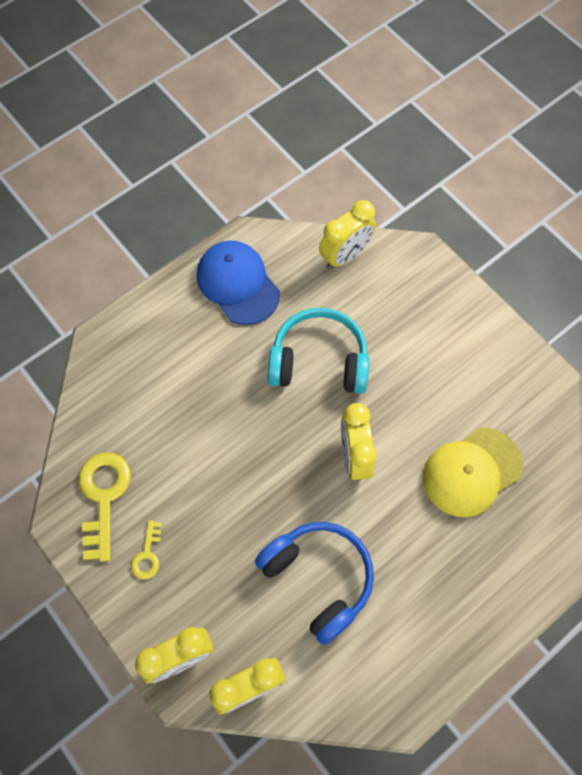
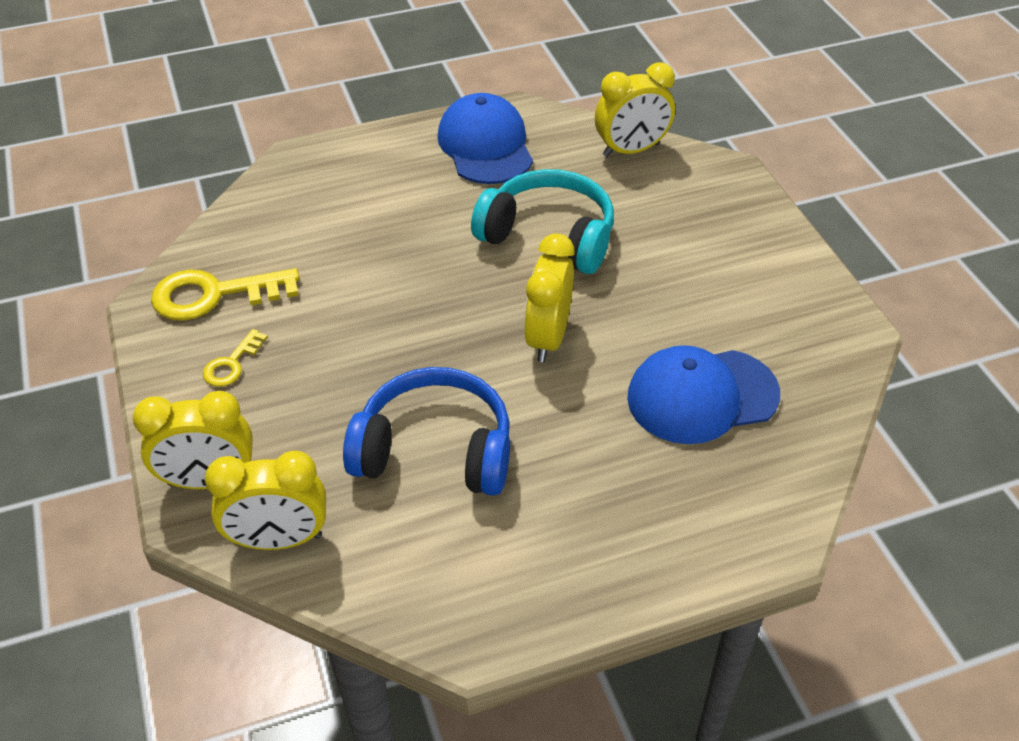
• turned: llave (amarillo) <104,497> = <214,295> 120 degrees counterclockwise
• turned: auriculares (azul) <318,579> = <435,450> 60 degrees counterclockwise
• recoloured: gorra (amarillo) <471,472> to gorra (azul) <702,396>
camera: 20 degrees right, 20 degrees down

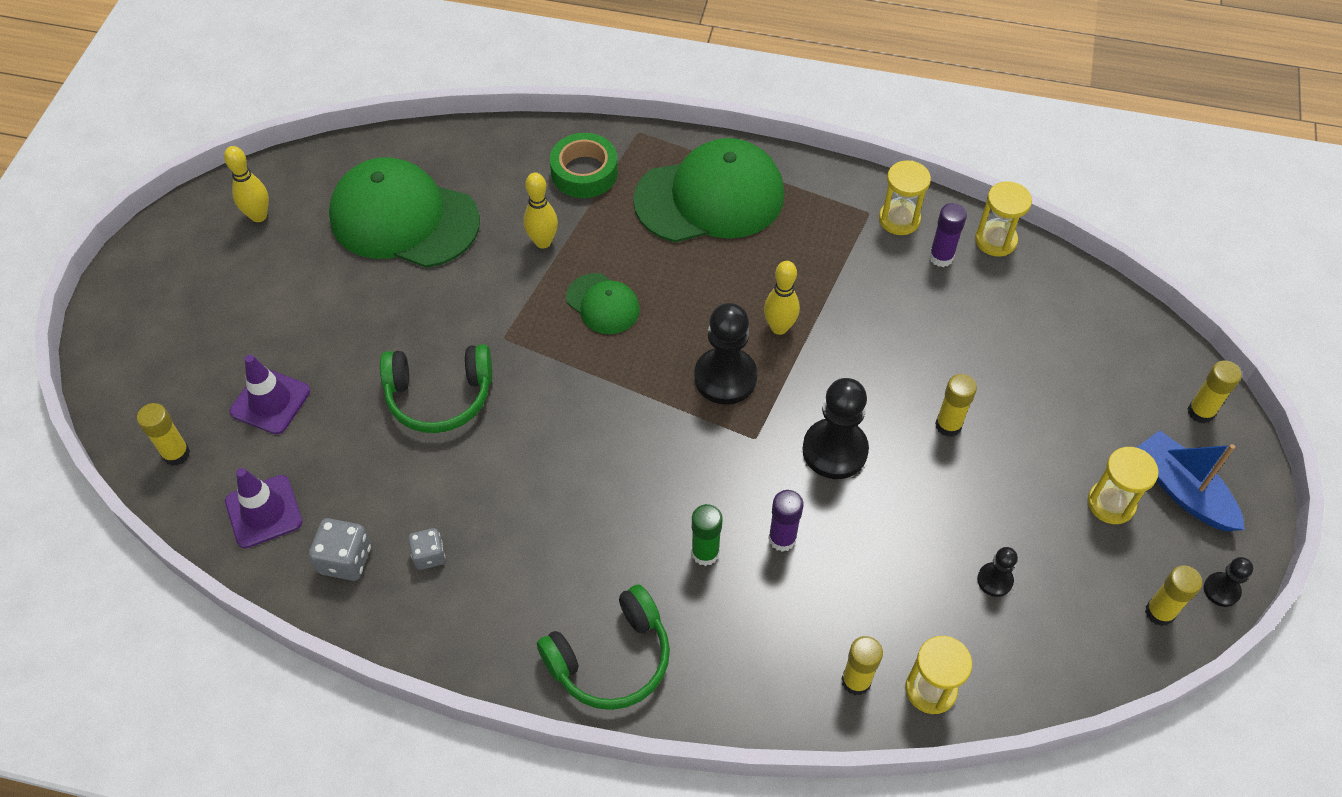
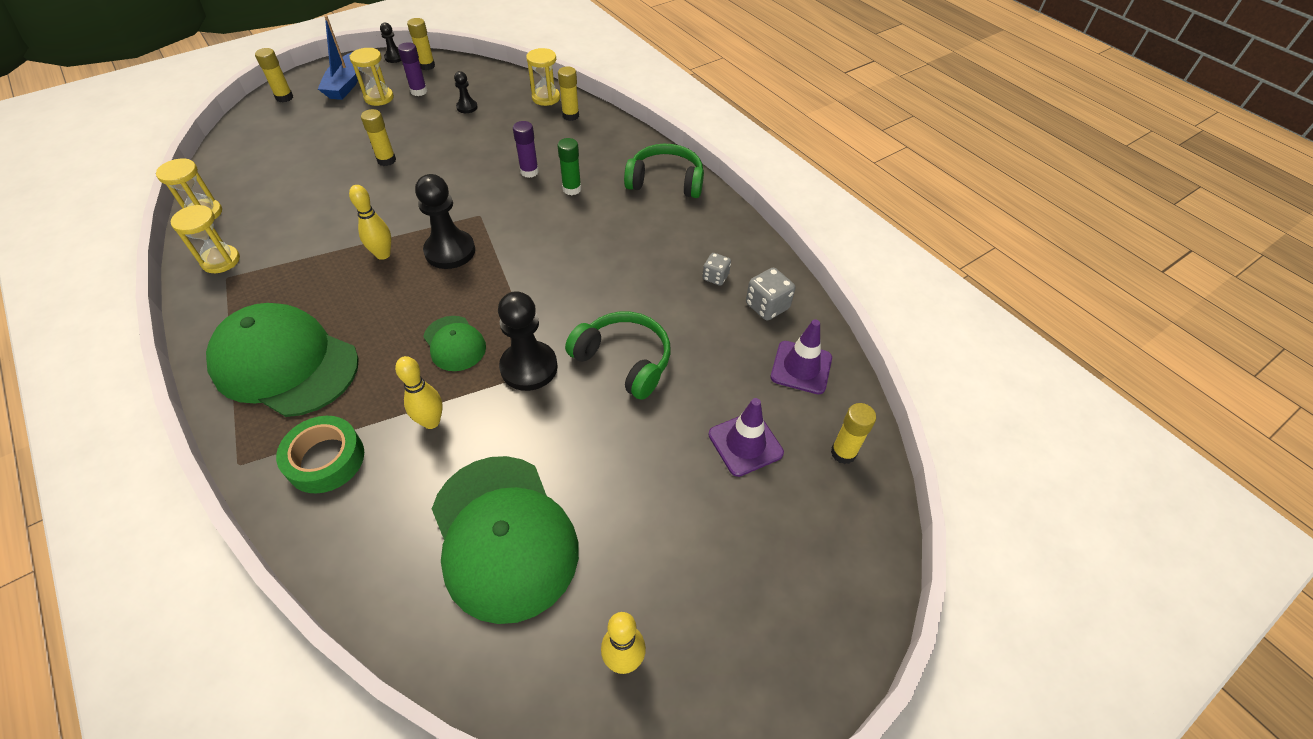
• turned: gorra (verde) <603,304> = <454,343> 150 degrees clockwise
• moved: peón (negro) <835,450> to <529,367>
• moved: barra de pegamento (morado) <941,257> to <419,91>
camera: 140 degrees left, 5 degrees down

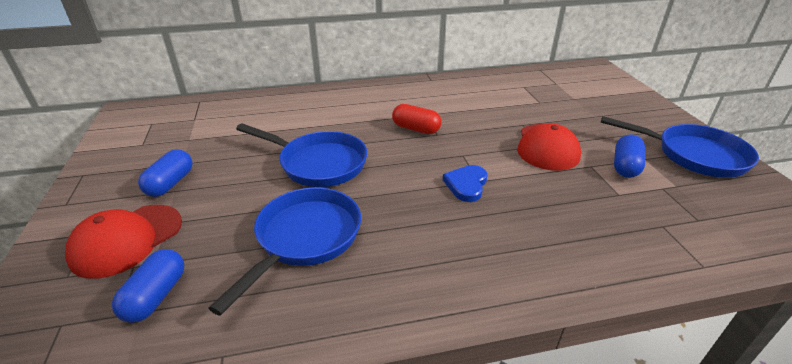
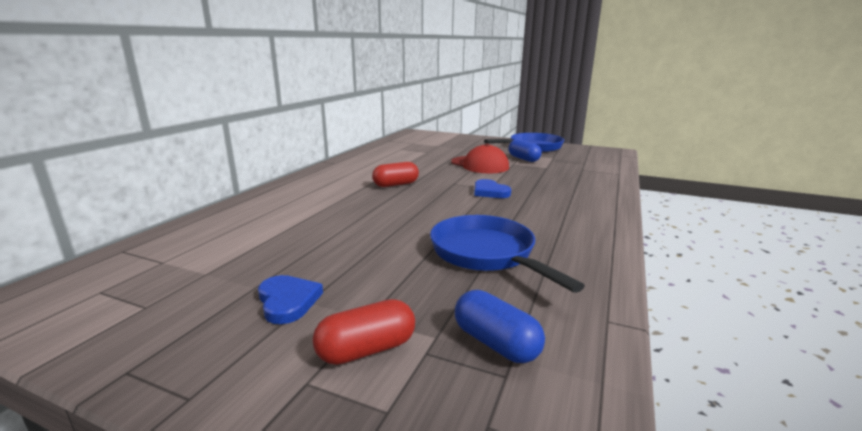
• replaced: gorra (rojo) <127,240> to cápsula (rojo) <366,349>
• replaced: cápsula (azul) <170,183> to corazón (azul) <288,301>
• removed: sartén (azul) <318,163>
camera: 55 degrees left, 15 degrees down

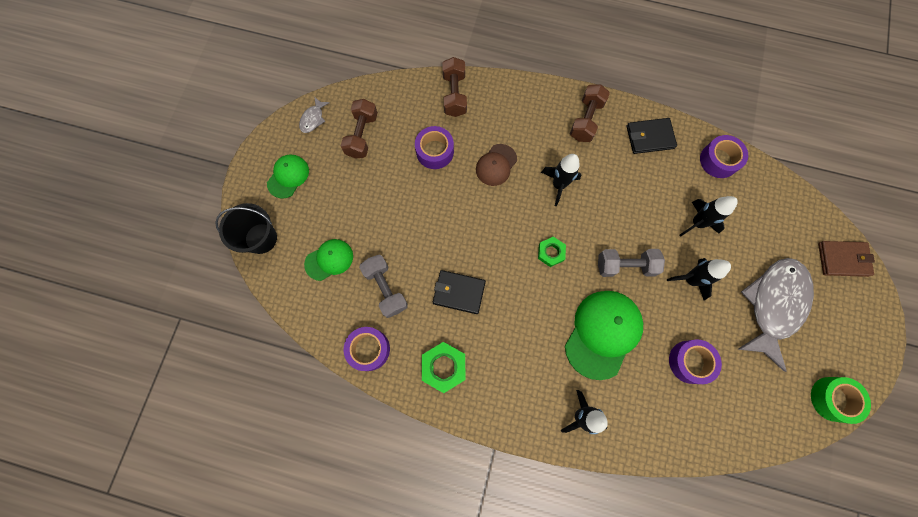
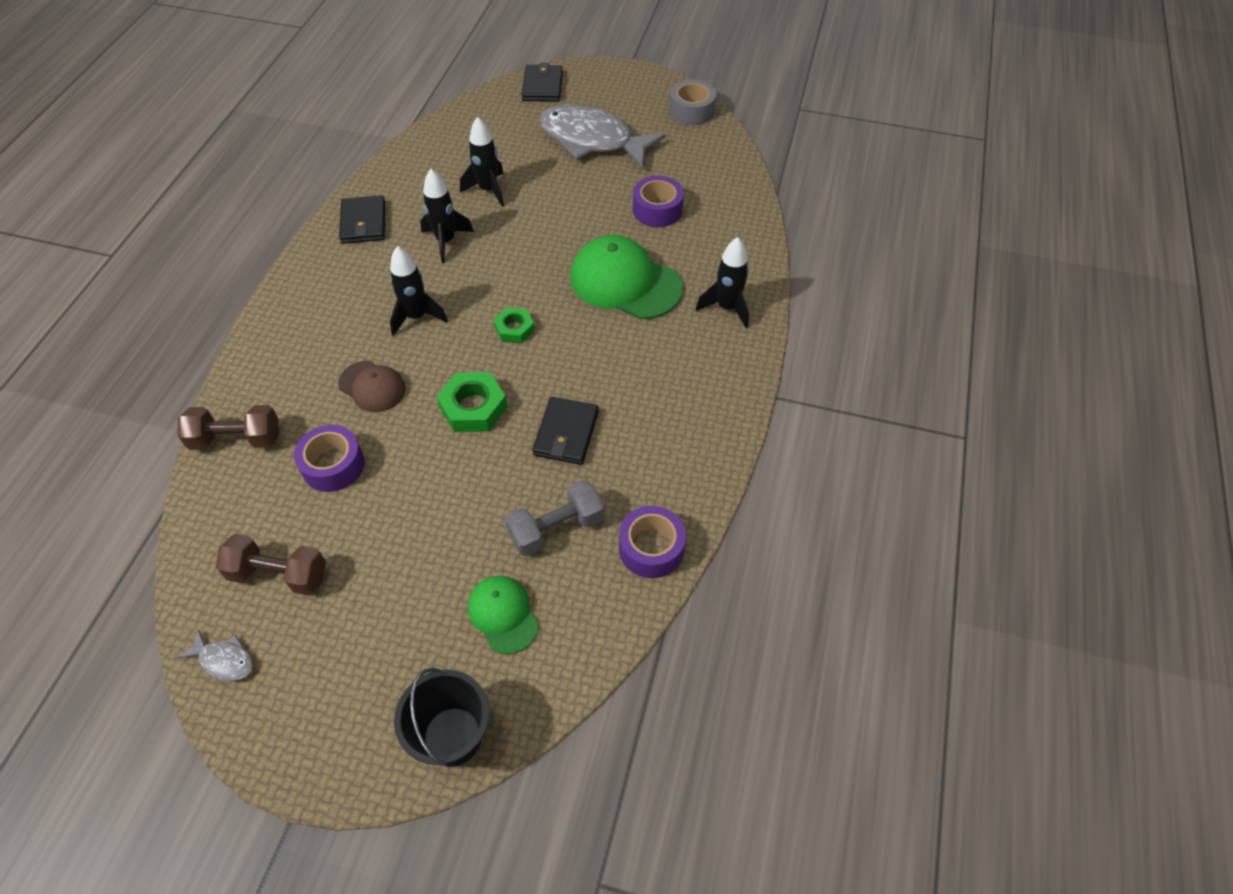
• removed: gorra (verde) <288,176>
• moved: tuerca (verde) <444,367> to <473,407>
• removed: mancuerna (marrón) <586,120>
• removed: mancuerna (gris) <625,266>
• moved: cohete (negro) <690,280> to <446,241>
• removed: cinta adhesiva (morado) <719,160>
• recoloured: cinta adhesiva (verde) <832,399> to cinta adhesiva (gris) <691,111>
• recoloured: cartera (marrón) <843,259> to cartera (negro) <542,86>
camera: 90 degrees left, 20 degrees down

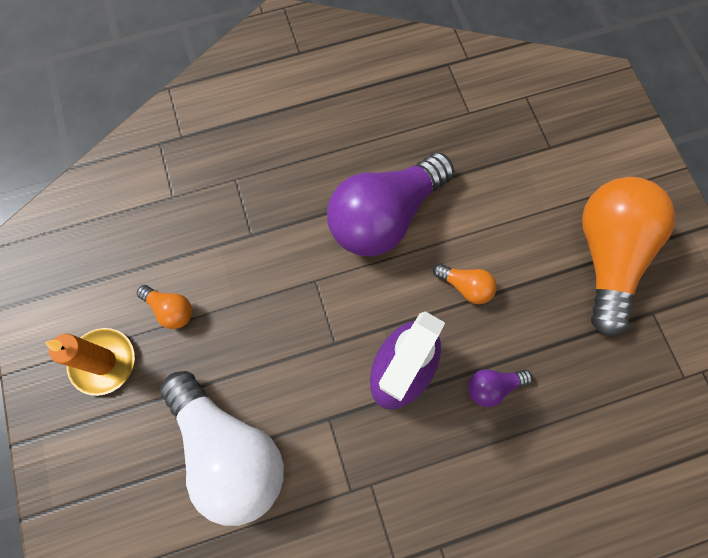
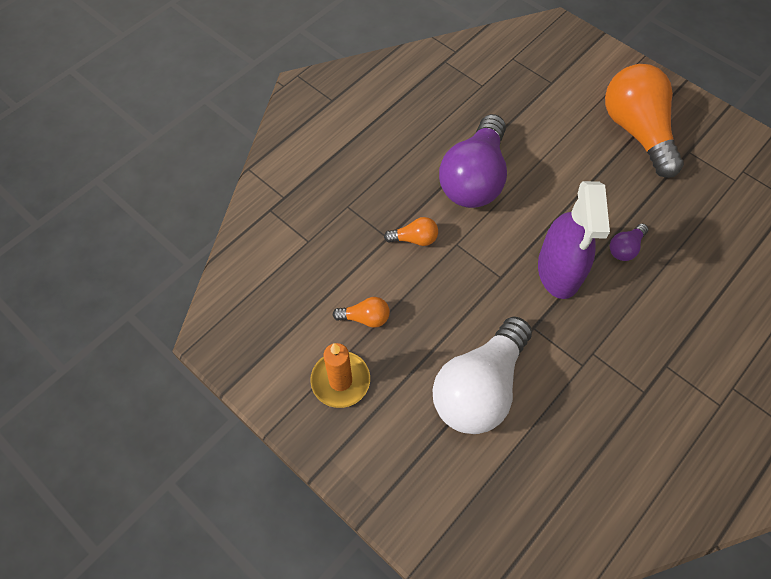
• turned: bombilla (blanco) <229,451> = <479,387> 105 degrees clockwise
• moved: bombilla (naranja) <465,286> to <414,239>
camera: 30 degrees left, 10 degrees down

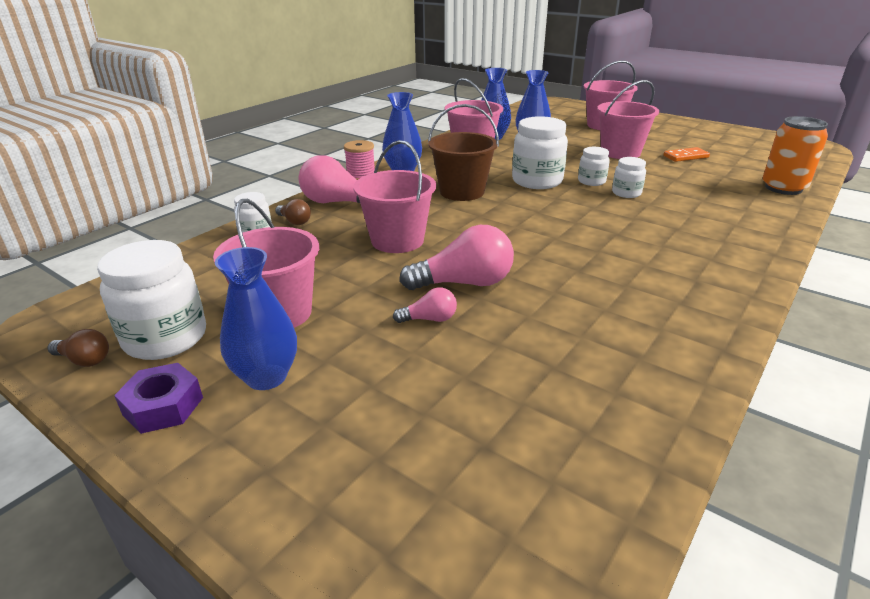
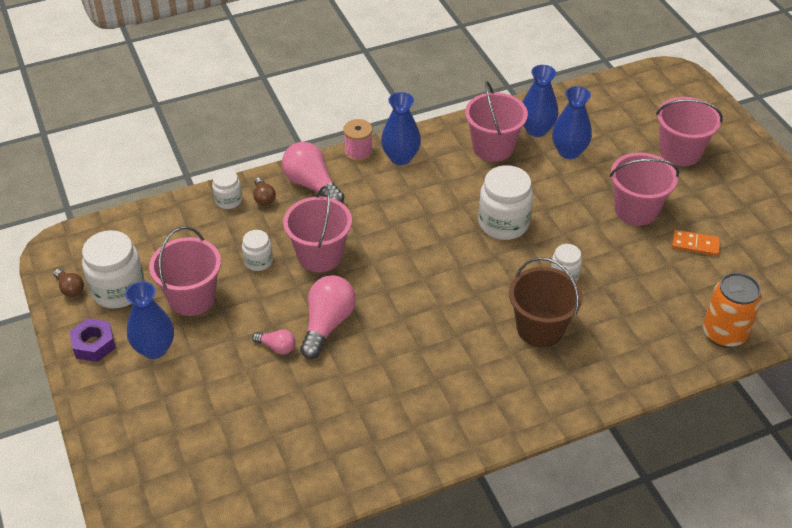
• turned: bombilla (rosa) <464,283> = <327,324> 90 degrees counterclockwise
• moved: balde (marrón) <462,192> to <540,328>
• moved: tarro (blanco) <591,181> to <258,261>
camera: 30 degrees right, 15 degrees up

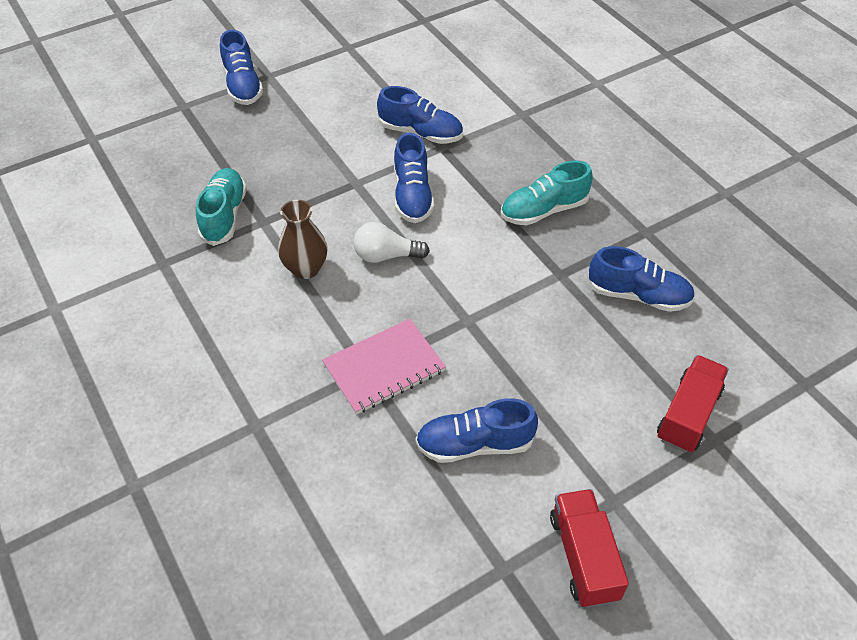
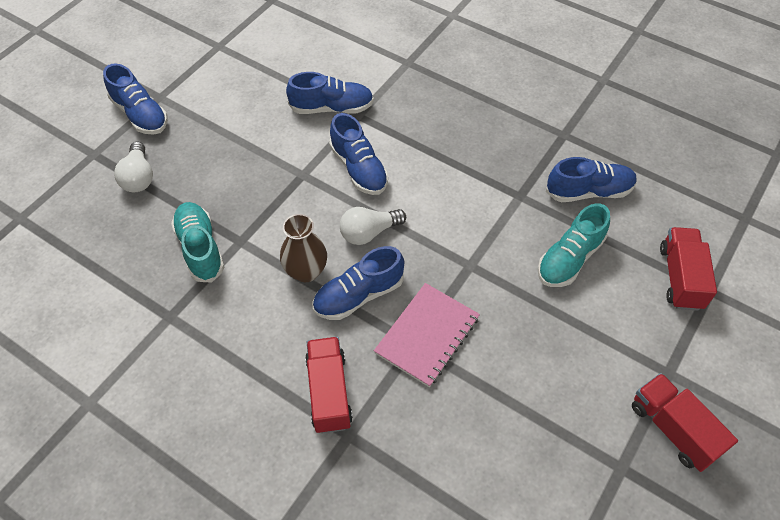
• moved: zapato (azul) <474,444> to <358,295>
• moved: zapato (turquesa) <543,210> to <569,259>
• added: bombilla (blanco) <139,177>
• added: camión (rojo) <329,392>
camera: 25 degrees left, 5 degrees up

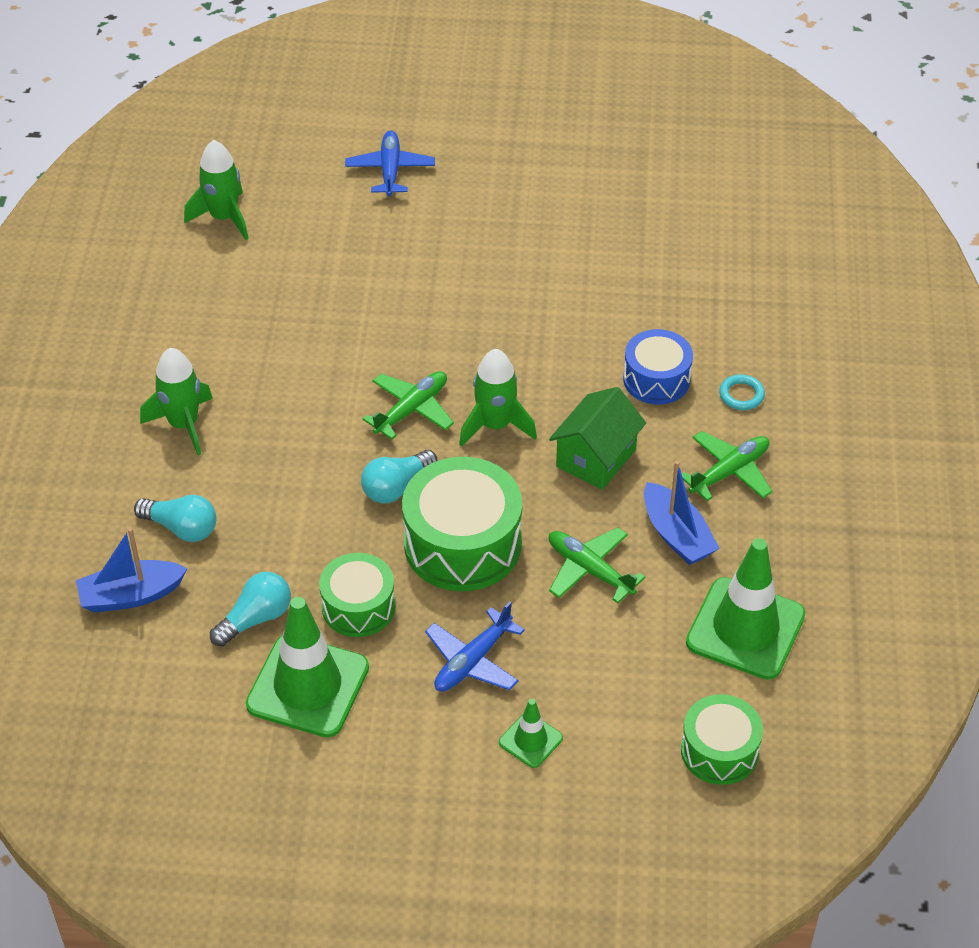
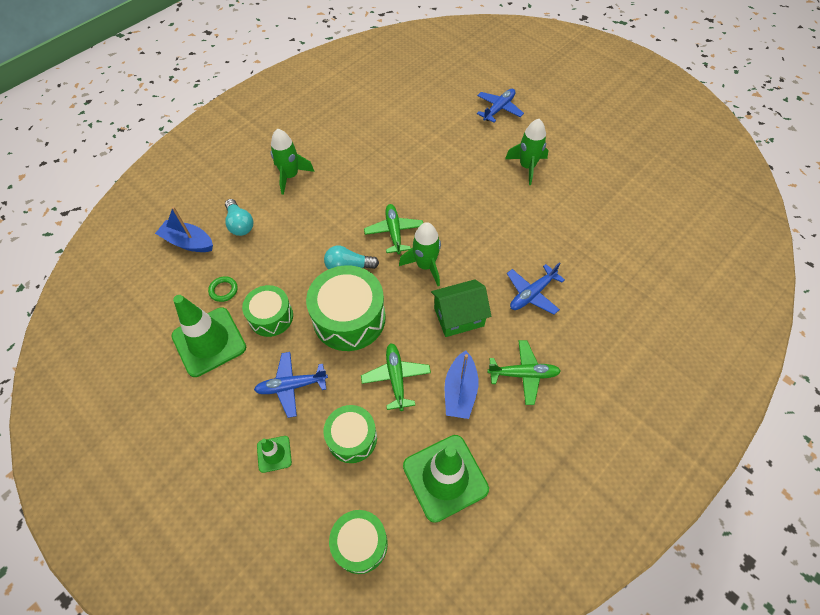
• moved: cohete (verde) <224,218> to <527,167>
• replaced: bombilla (turquesa) <256,618> to anillo (verde) <223,290>
• turned: avión (verde) <412,409> = <394,232> 90 degrees counterclockwise
• replaced: tambor (azul) <656,379> to avión (azul) <532,294>
• removed: anillo (turquesa) <741,395>
• added: tambor (verde) <352,438>
camera: 40 degrees right, 10 degrees up

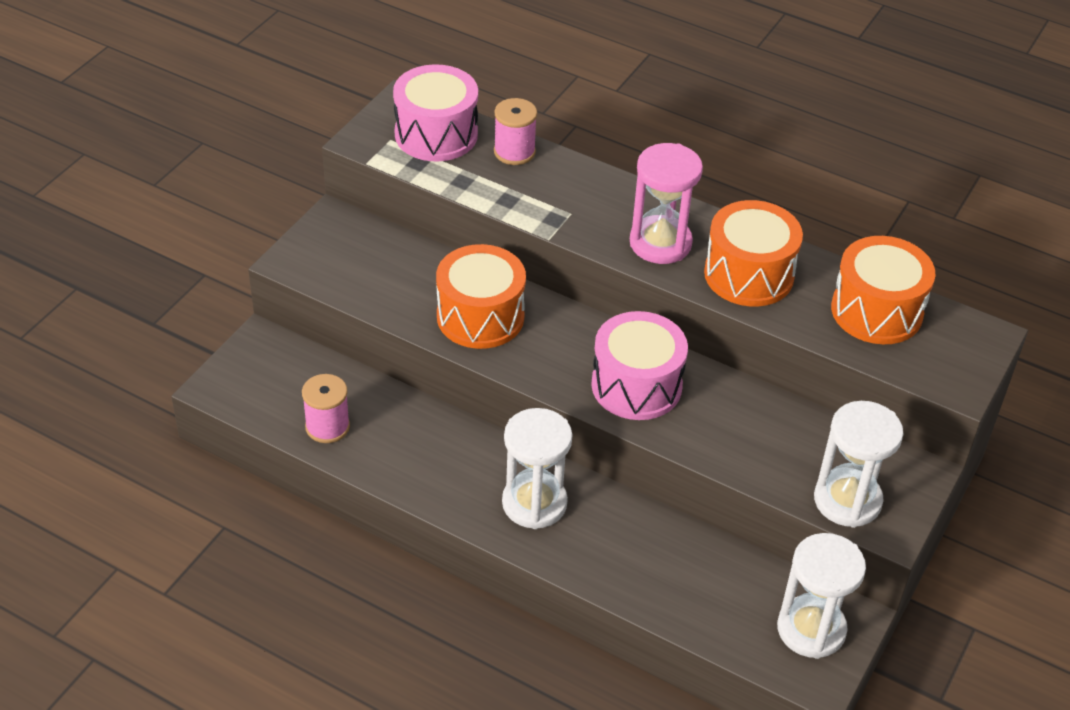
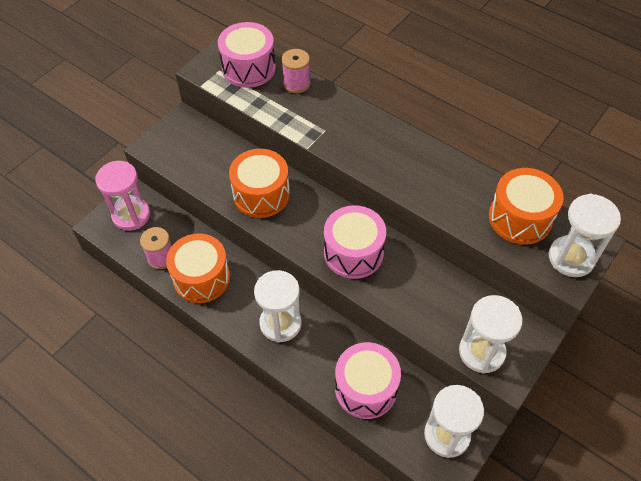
• moved: reloj de arena (rosa) <660,243> to <131,215>
• moved: tambor (naranja) <748,274> to <201,278>
• added: tambor (rosa) <366,388>
• added: reloj de arena (blanco) <571,258>
camera: 10 degrees right, 10 degrees up

